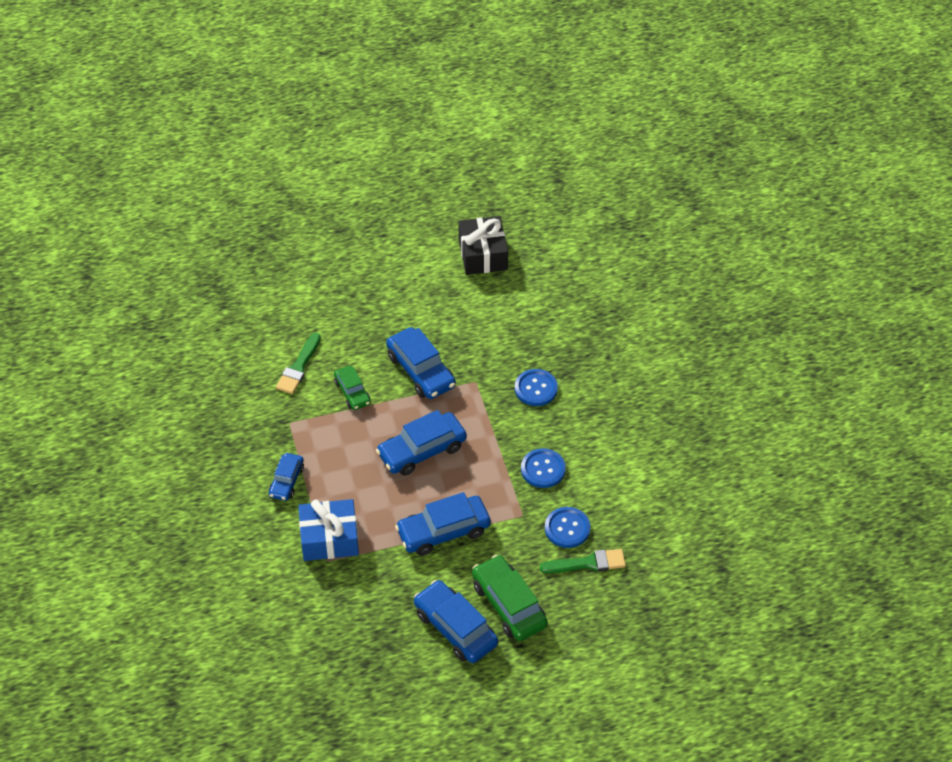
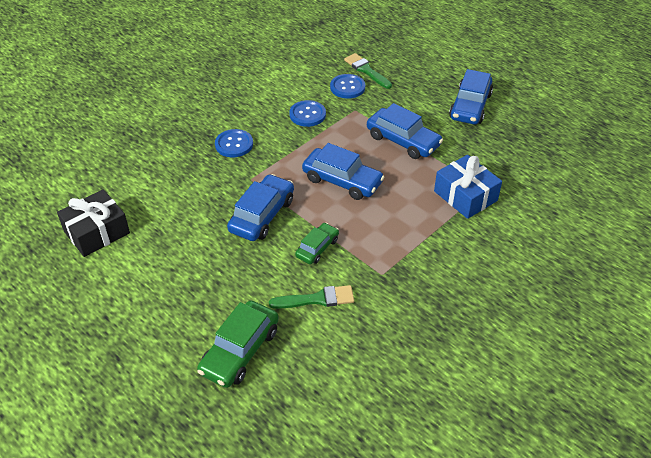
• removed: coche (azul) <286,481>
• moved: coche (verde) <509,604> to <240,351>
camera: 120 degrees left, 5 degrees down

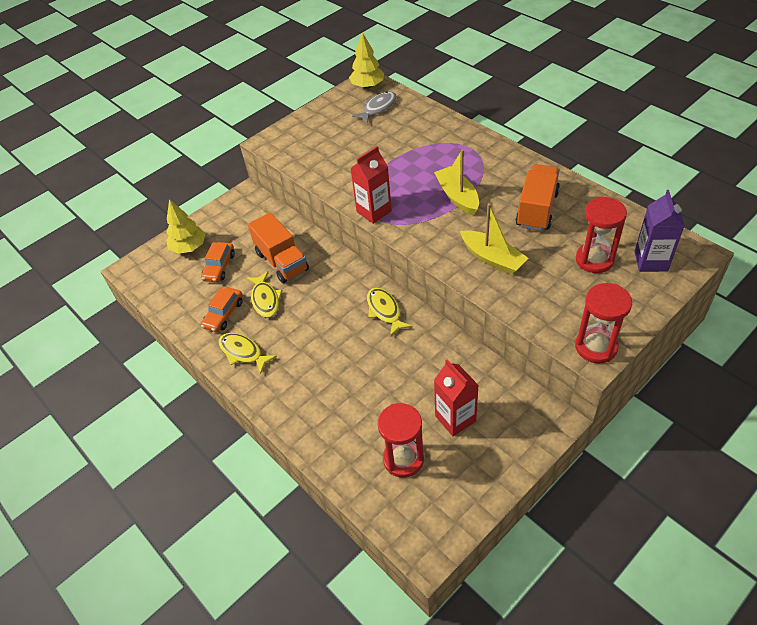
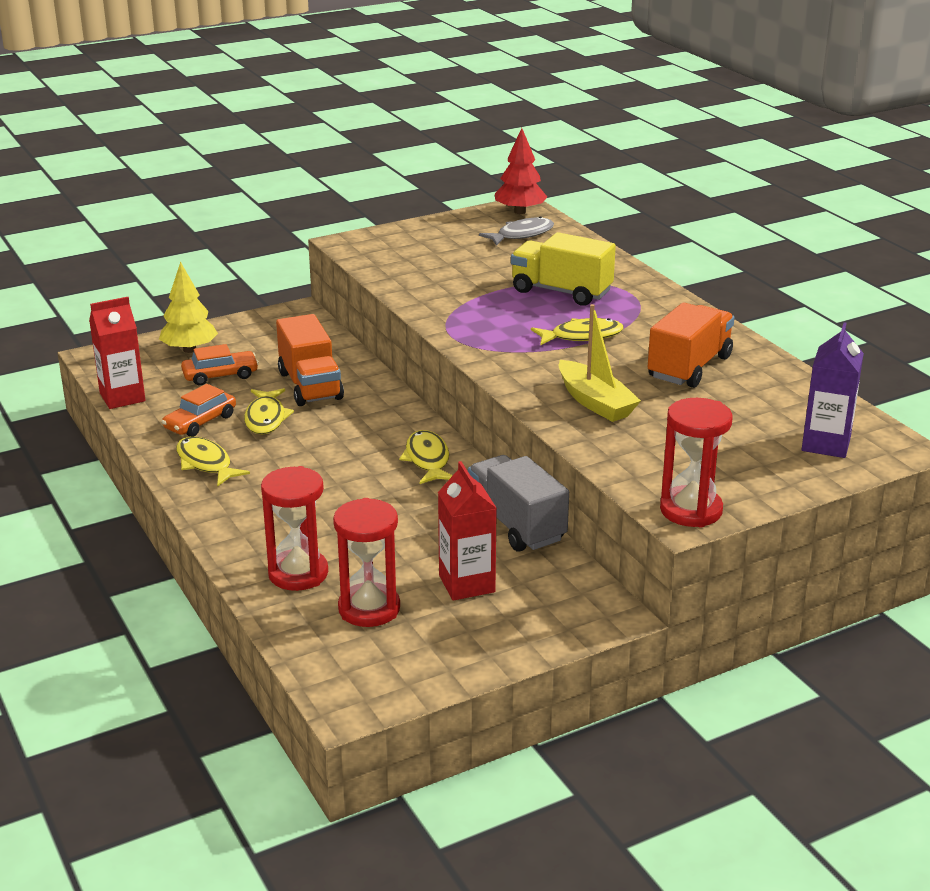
• turned: coche (naranja) <219,267> = <220,375> 135 degrees counterclockwise
• recoloured: árbol (amarillo) <367,86> to árbol (rojo) <520,212>
• moved: cartón de leche (rojo) <374,211> to <122,397>
• replaced: barco (amarillo) <457,197> to pez (amarillo) <582,336>
• moved: reloj de arena (rojo) <594,260> to <298,573>
• added: camión (gris) <516,525>
• added: camión (amarillo) <561,291>
camera: 10 degrees right, 20 degrees down

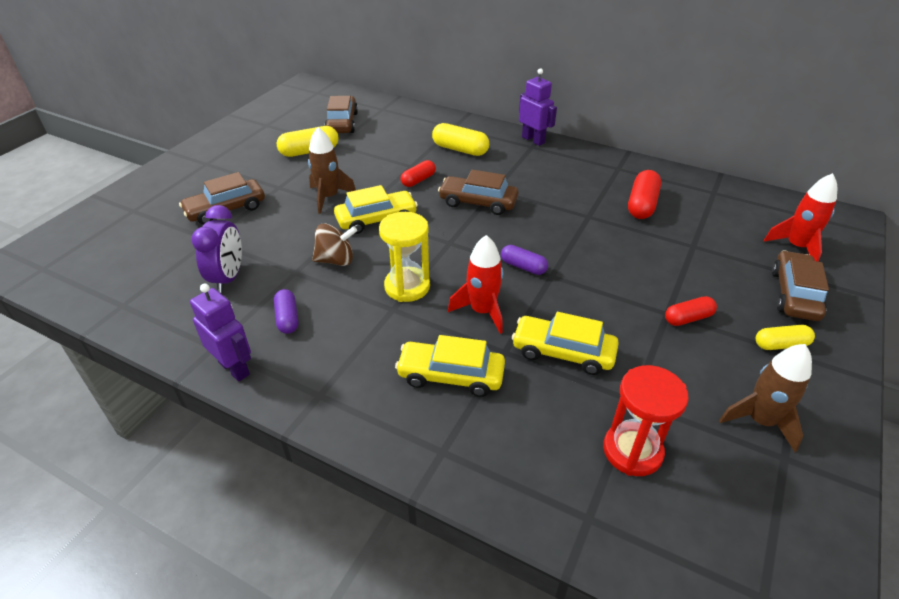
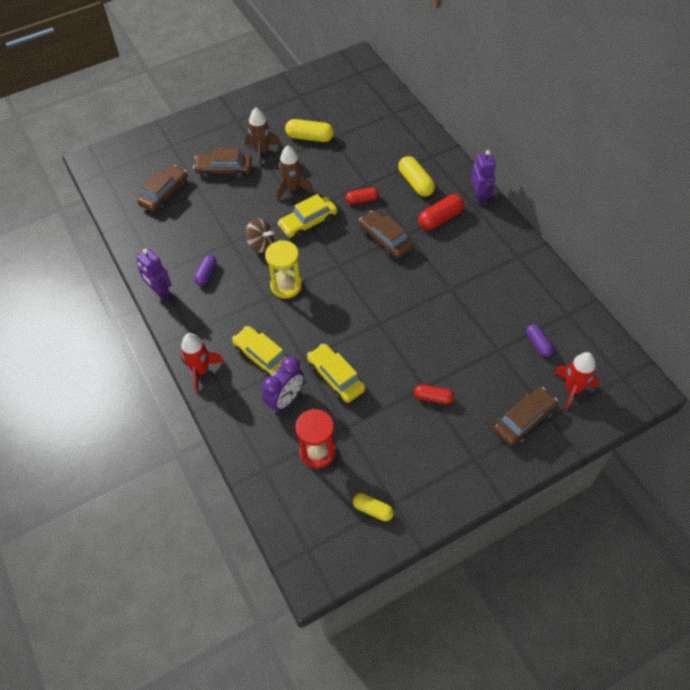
• turned: robot (morado) <234,368> = <160,293> 150 degrees clockwise
• moved: despertador (morado) <228,278> to <285,399>
• moved: coche (marrón) <342,123> to <164,194>
• turned: coche (amarillo) <376,219> = <308,222> 135 degrees clockwise
• moved: cohete (rojo) <482,311> to <201,370>
• moved: cápsula (morado) <523,267> to <538,344>
• moved: cápsula (rojo) <641,205> to <440,218>
• moved: cohete (marrón) <760,421> to <262,151>
• moved: cápsula (amarillo) <780,344> to <373,510>
camera: 35 degrees right, 15 degrees up

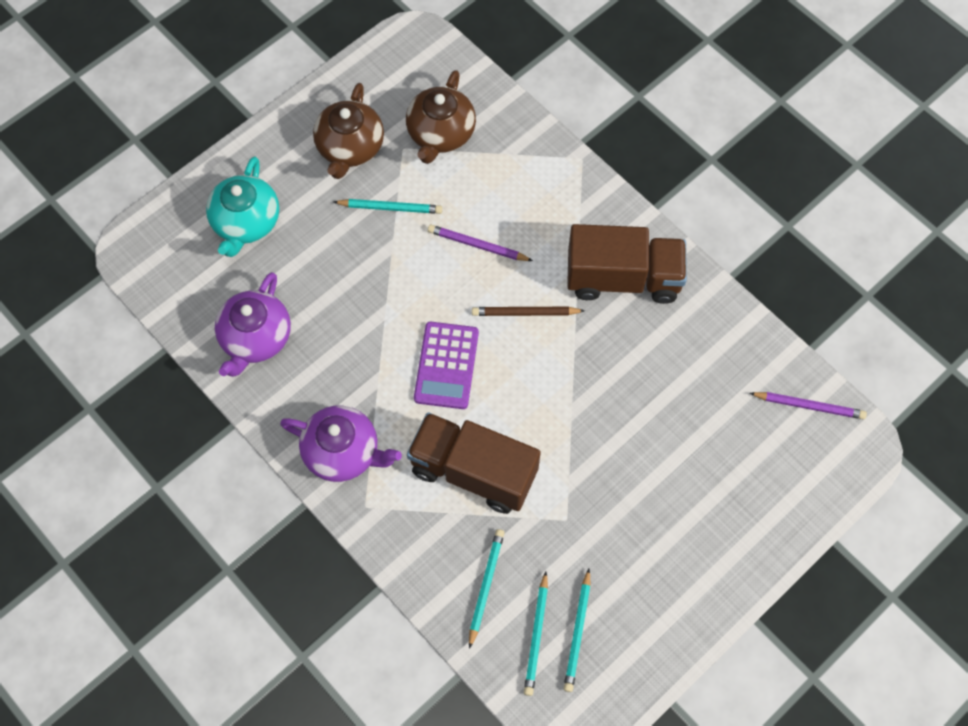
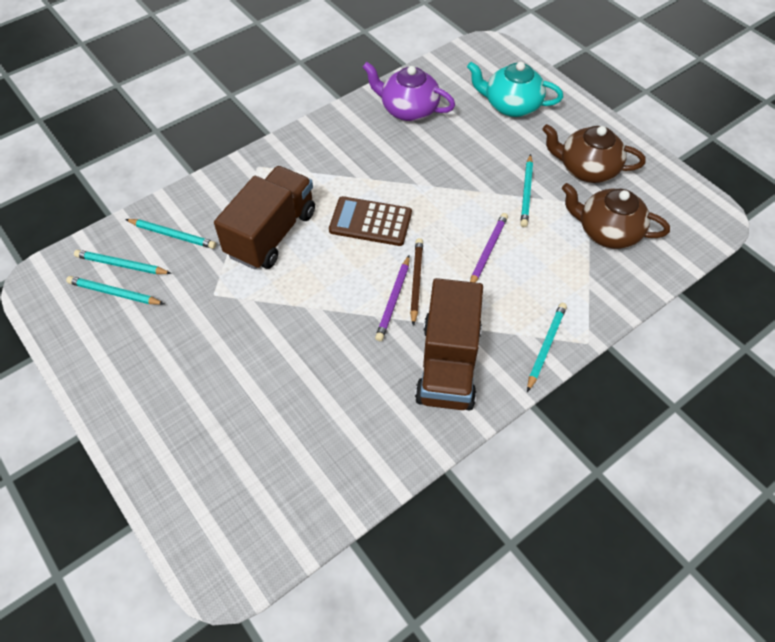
• removed: tetera (morado) <343,452>
• recoloured: calculadora (morado) <446,365> to calculadora (marrón) <370,222>
• moved: lápiz (morado) <809,406> to <393,300>
• added: lápiz (turquesa) <546,346>
camera: 95 degrees right, 10 degrees down

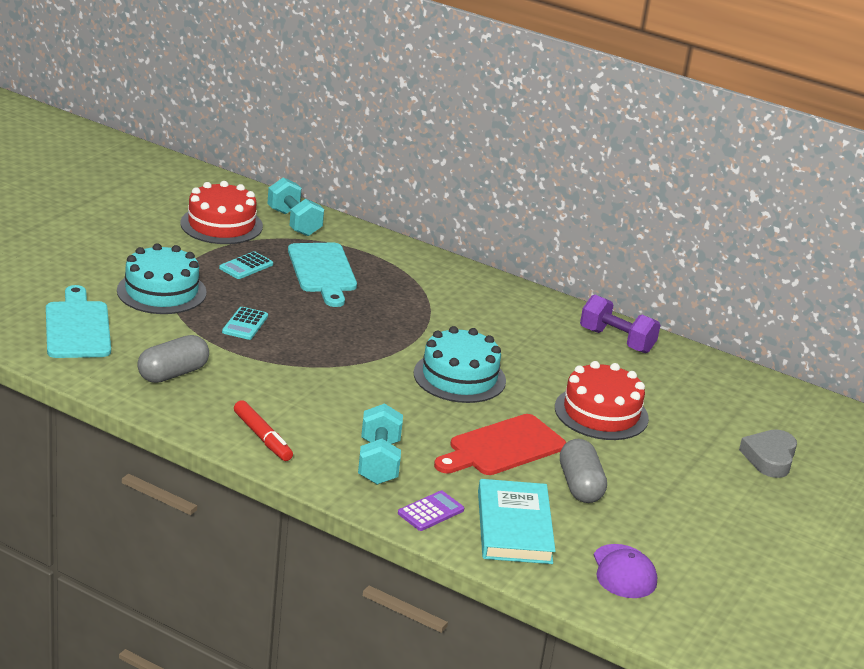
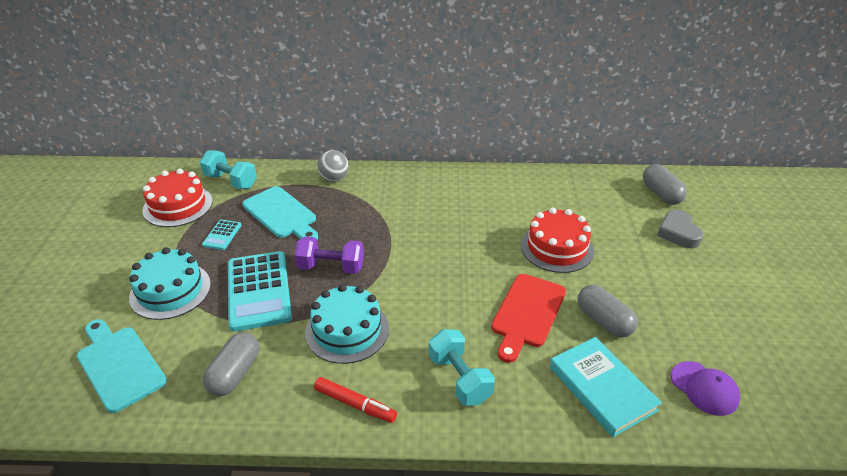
• resized: calculadora (turquesa) <245,324> = <259,291> x2.17
• removed: calculadora (morado) <430,511>
• moved: tarta (turquesa) <459,377> to <347,330>
• moved: mancuerna (morado) <616,340> to <331,267>
• added: pelota (gris) <334,179>
• added: cápsula (gris) <661,194>
camera: 25 degrees left, 10 degrees up

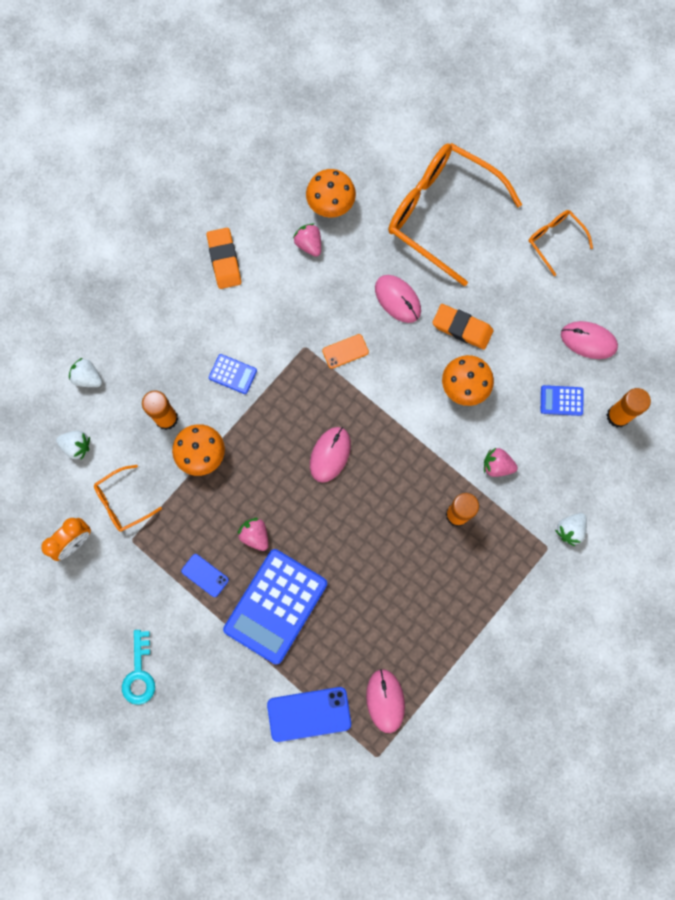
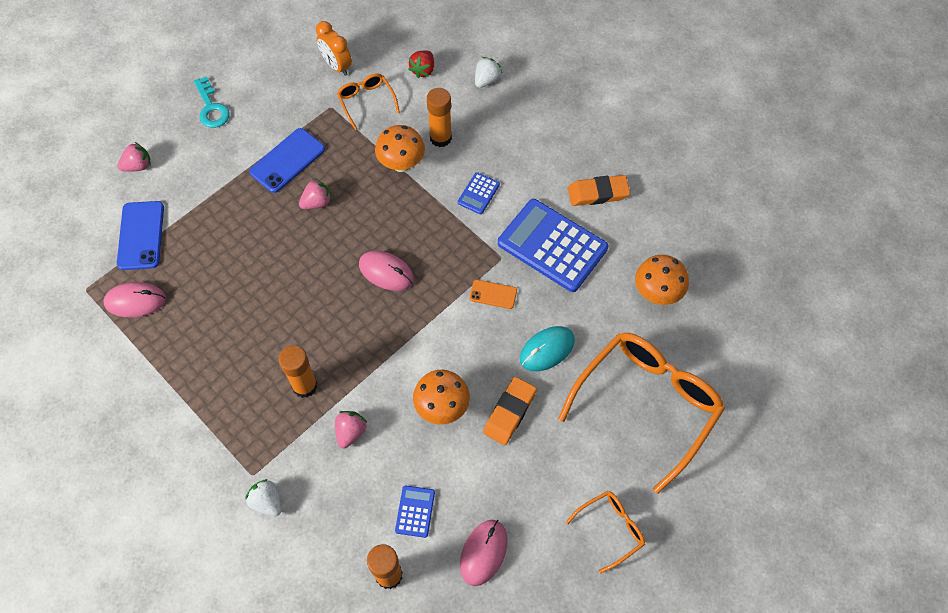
• recoloured: fresa (blanco) <76,446> to fresa (rojo) <423,70>
• turned: llave (turquesa) <139,673> = <211,108> 120 degrees counterclockwise
• resized: móvil (azul) <205,575> = <287,160> x1.74
• moved: calculadora (azul) <275,606> to <552,246>
• moved: fresa (rosa) <309,244> to <138,166>
• turned: móvil (naranja) <345,351> = <493,294> 60 degrees counterclockwise
• recoloured: ratón (rosa) <397,299> to ratón (turquesa) <547,349>
camera: 95 degrees right, 15 degrees down

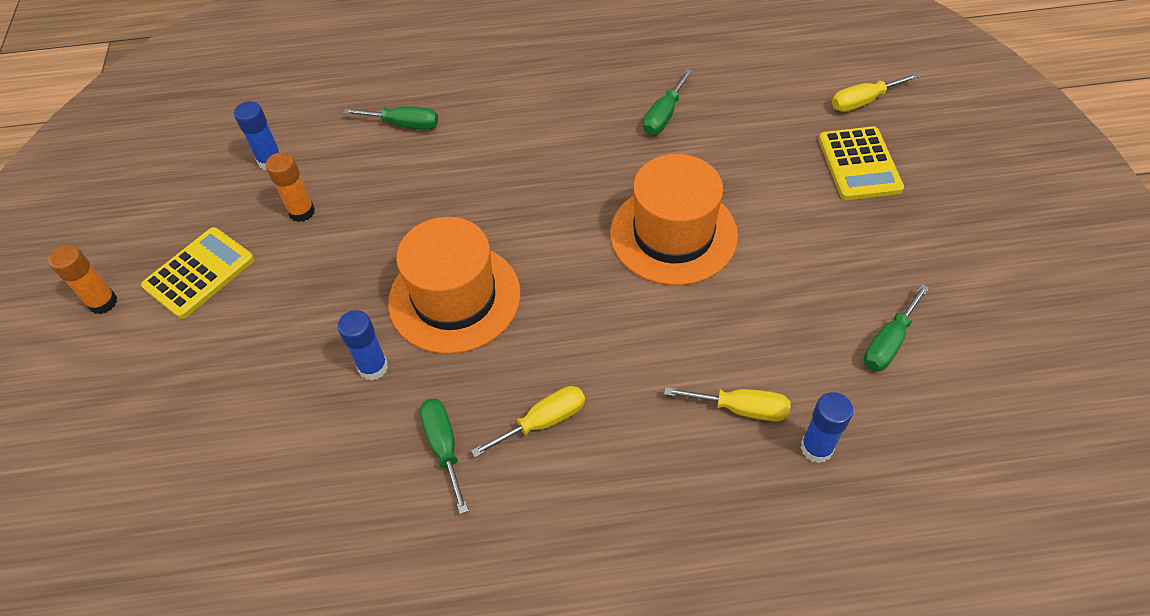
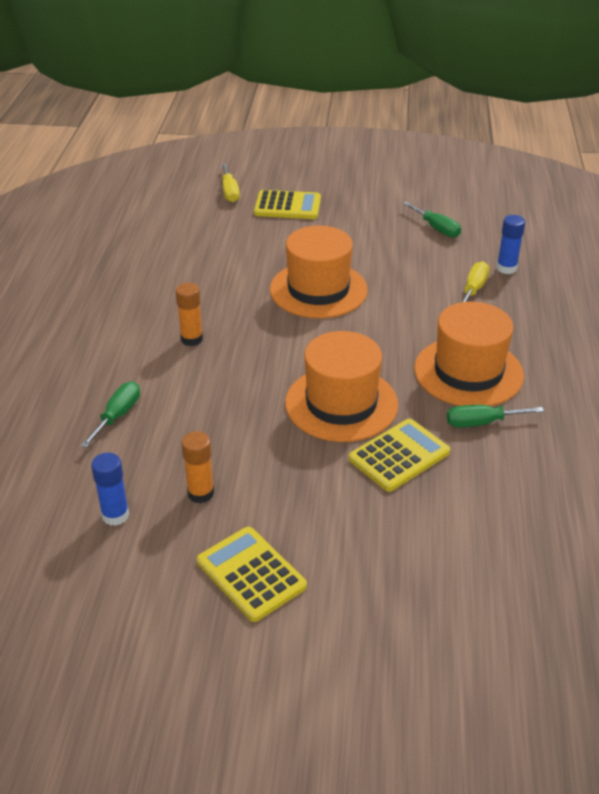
• moved: barra de pegamento (naranja) <103,302> to <191,339>
• replaced: barra de pegamento (azul) <373,367> to calculadora (amarillo) <399,456>
• replaced: destornillador (amarillo) <543,421> to sombrero (naranja) <468,372>
• removed: destornillador (verde) <664,115>
camera: 80 degrees left, 15 degrees down

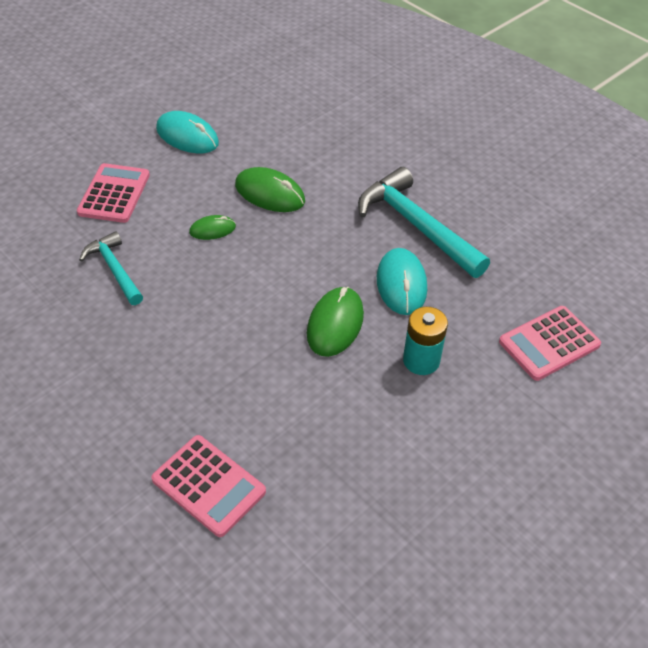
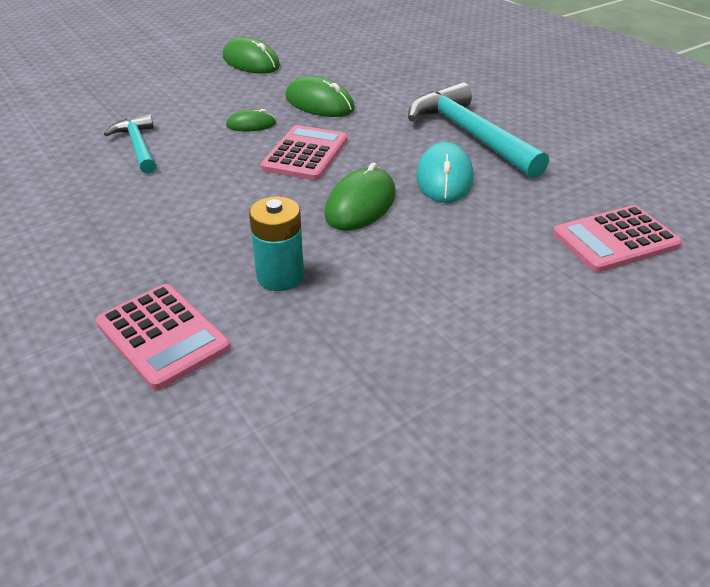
• moved: calculadora (rosa) <114,194> to <305,154>
• recoloured: ratón (turquesa) <187,136> to ratón (verde) <251,62>
• moved: pila (turquesa) <421,360> to <280,276>
camera: 10 degrees right, 10 degrees down

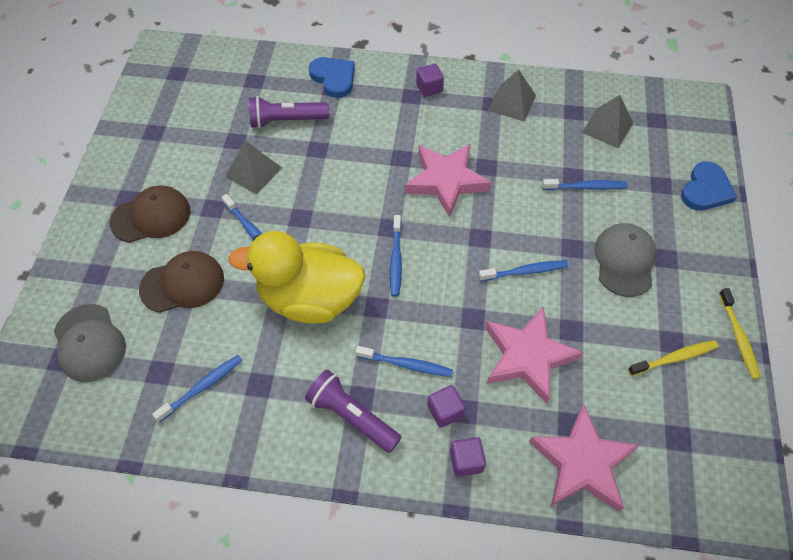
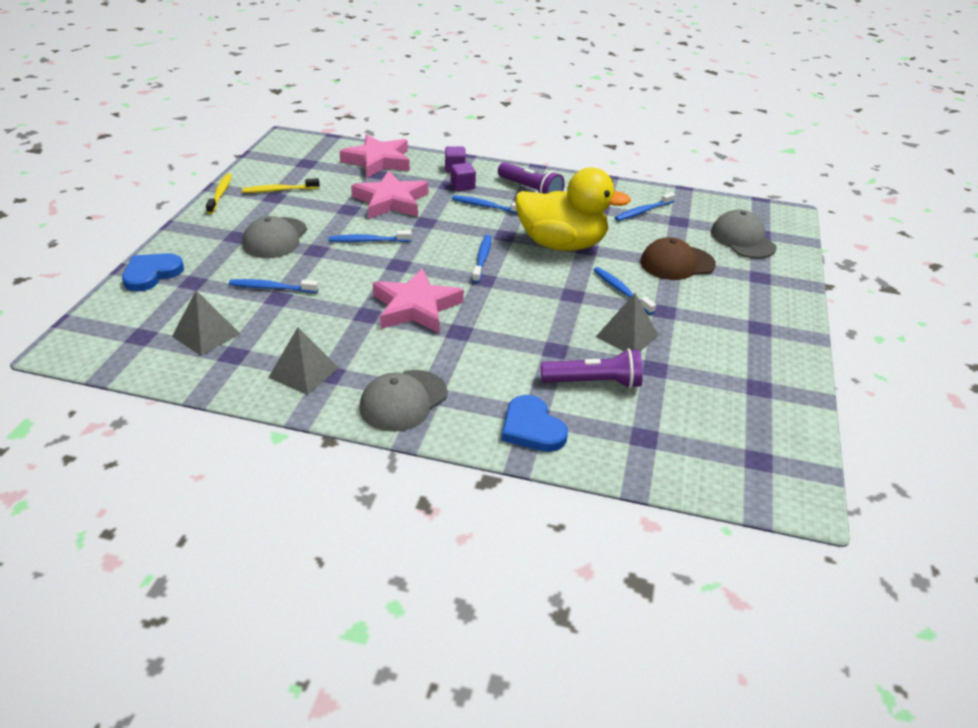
• removed: gorra (marrón) <151,216>
• replaced: cubo (morado) <429,88> to gorra (gris) <403,401>
camera: 175 degrees left, 20 degrees down

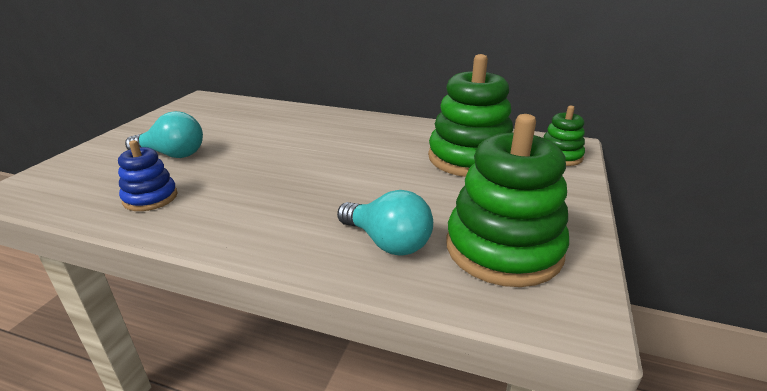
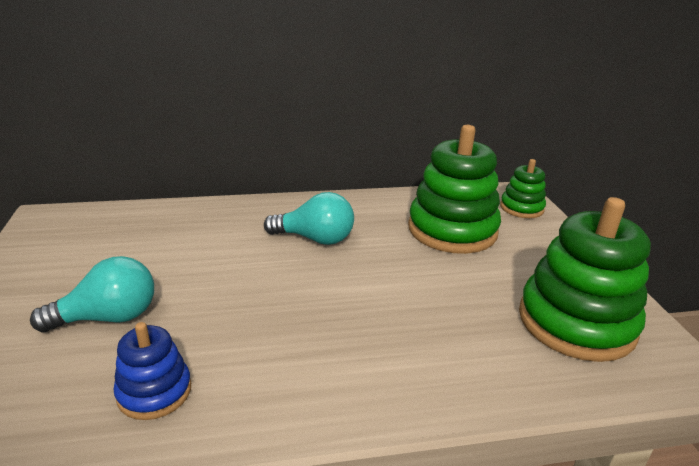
• moved: bombilla (turquesa) <387,242> to <315,239>
camera: 30 degrees left, 0 degrees up

